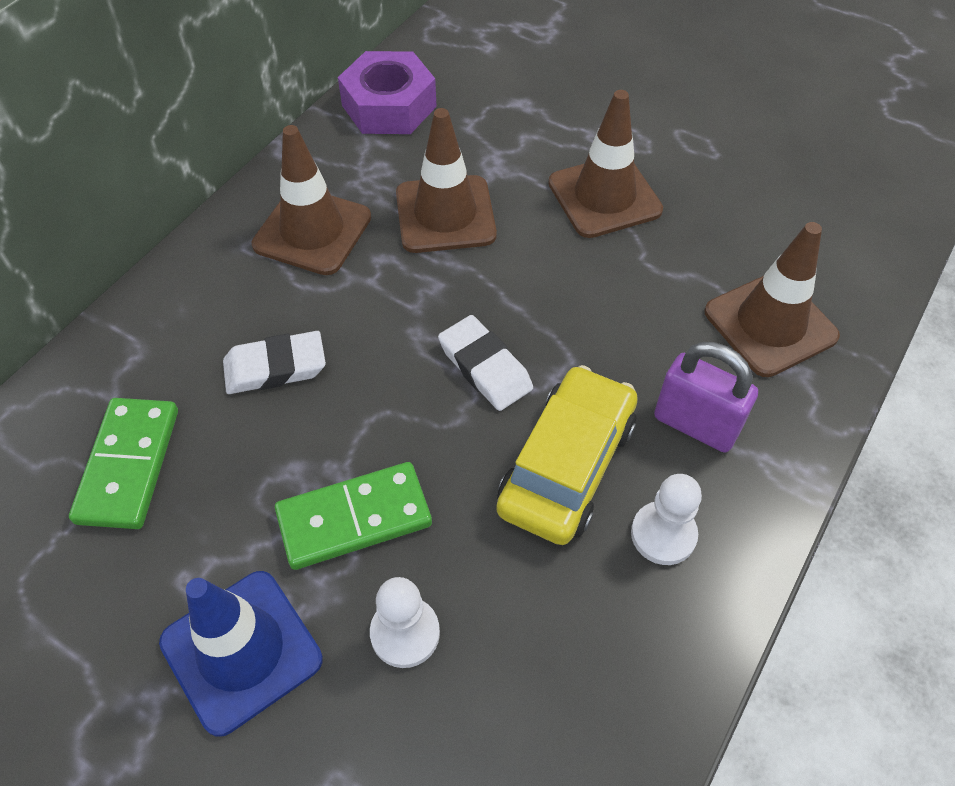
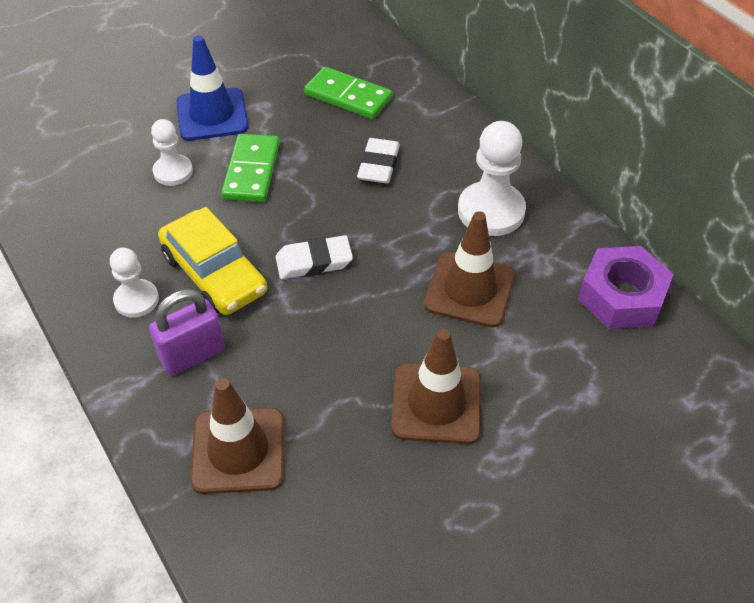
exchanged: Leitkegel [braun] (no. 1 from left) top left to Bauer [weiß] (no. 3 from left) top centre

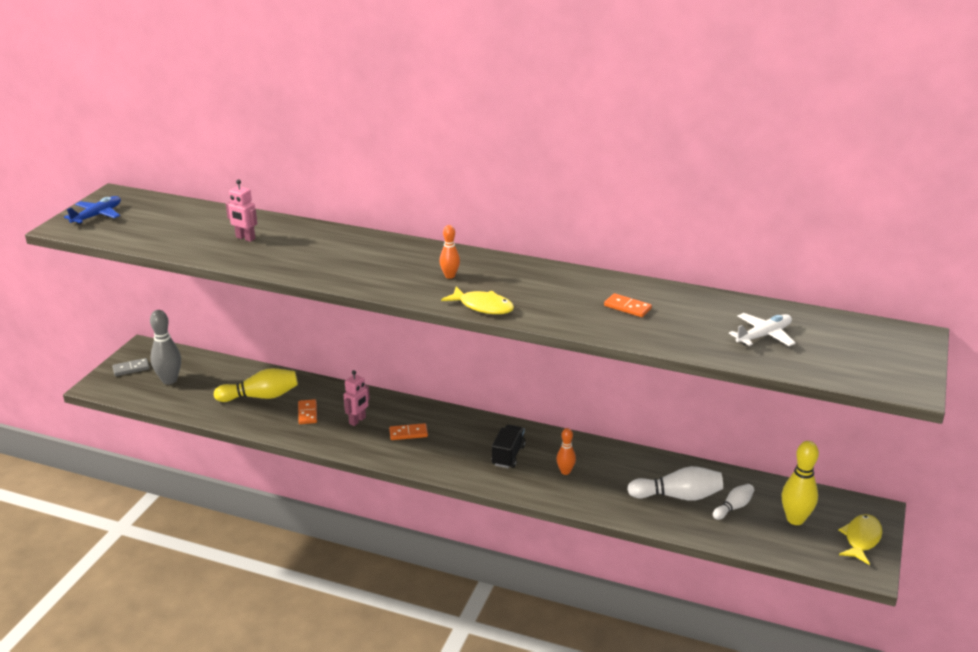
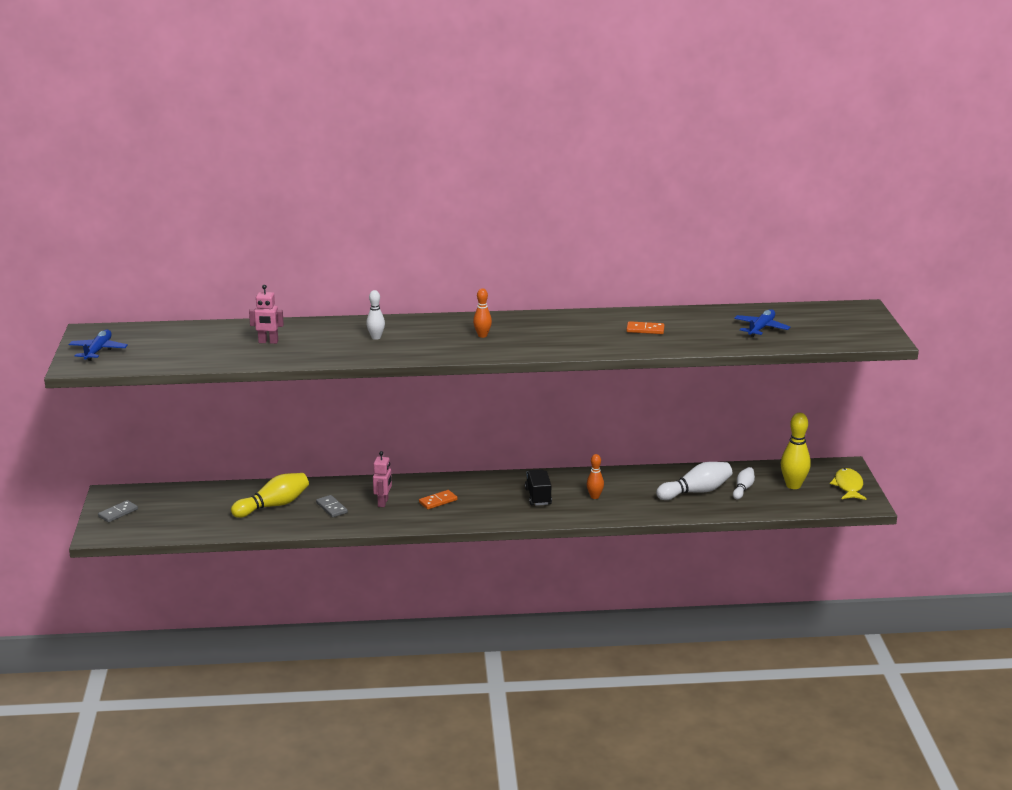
missing: Bowlingkegel [grau] middle left; Fisch [gelb] (no. 1 from left) centre
appeared: Bowlingkegel [weiß] (no. 1 from left) centre
colour: Dominostein [orange] (no. 1 from left) middle left to Dominostein [grau] (no. 2 from left) middle left; Flugzeug [weiß] middle right to Flugzeug [blau] (no. 2 from left) middle right

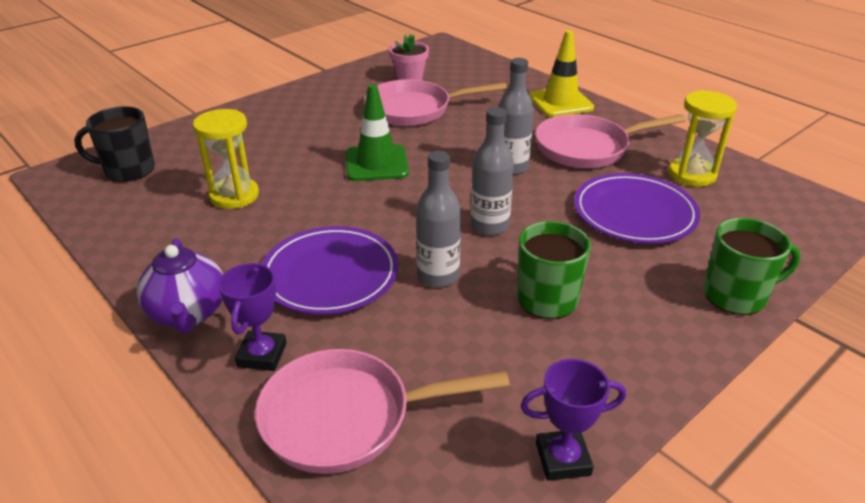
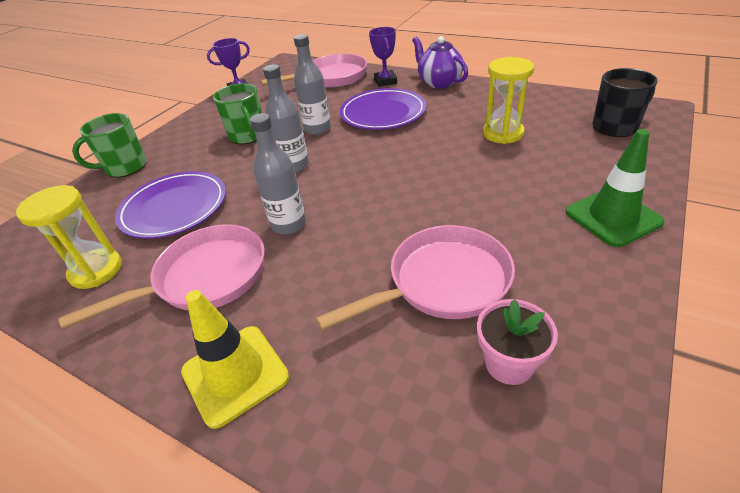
relocated: Leitkegel [grün] top centre to middle right

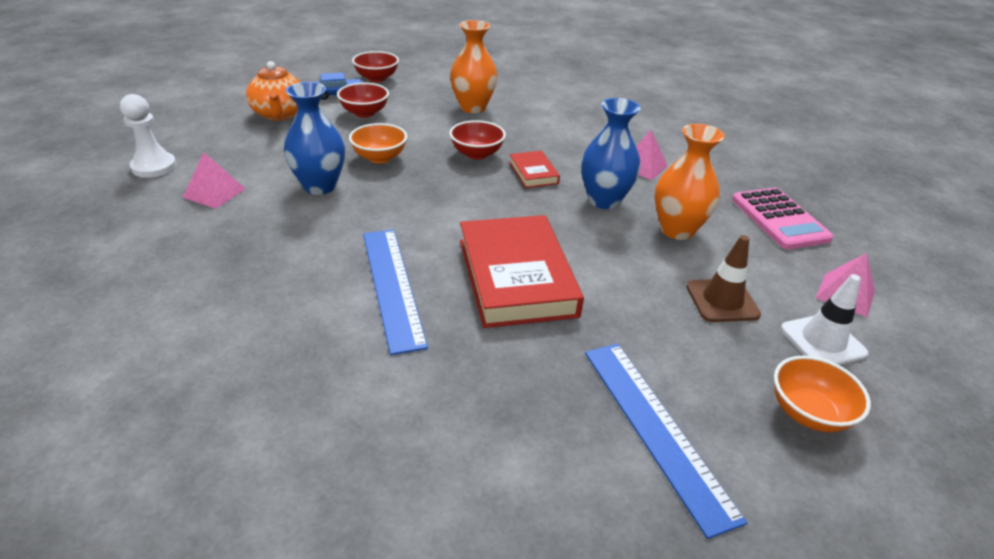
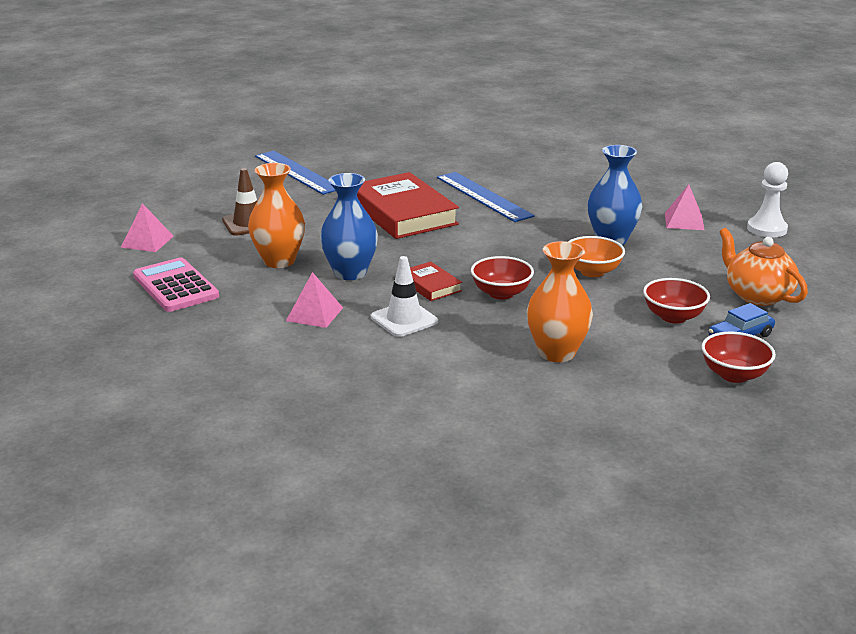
missing: Schüssel [orange] (no. 2 from left) bottom right
relocated: Leitkegel [weiß] middle right to centre

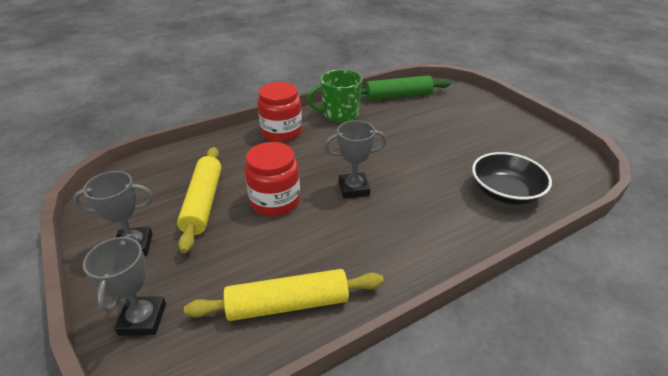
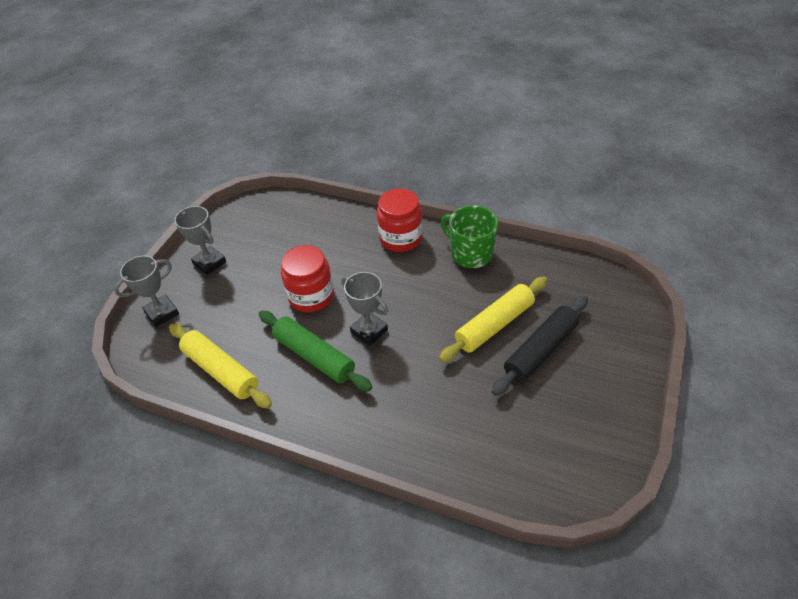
missing: Schüssel [schwarz] middle right
appeared: Nudelholz [schwarz] middle right
relocated: Nudelholz [grün] top centre to centre; Nudelholz [gelb] (no. 1 from left in the first image) middle left to Nudelholz [gelb] (no. 2 from left) centre

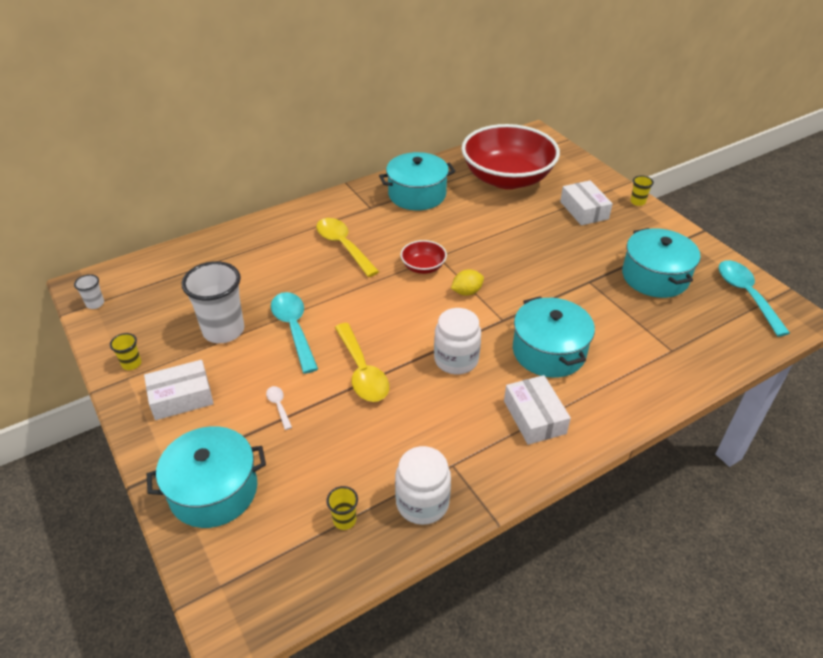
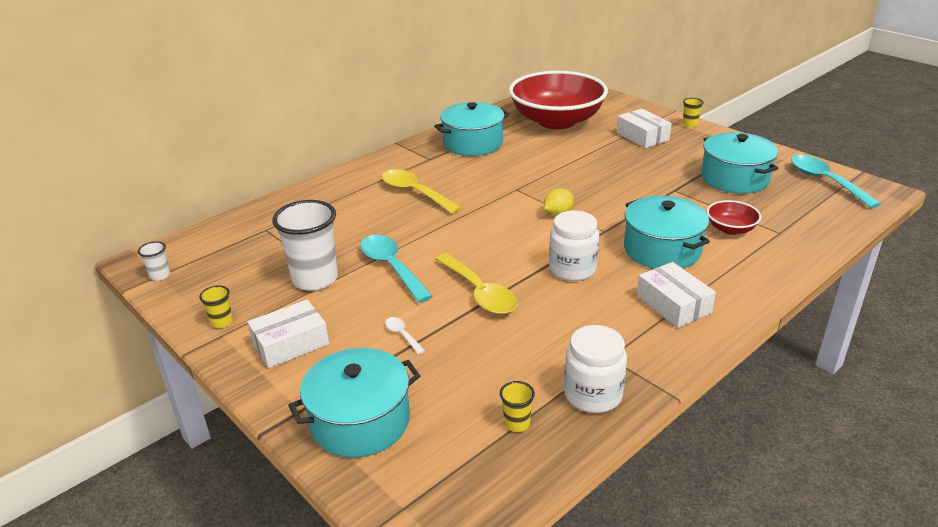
relocated: Schüssel [rot] (no. 1 from left in the first image) centre to Schüssel [rot] (no. 2 from left) middle right

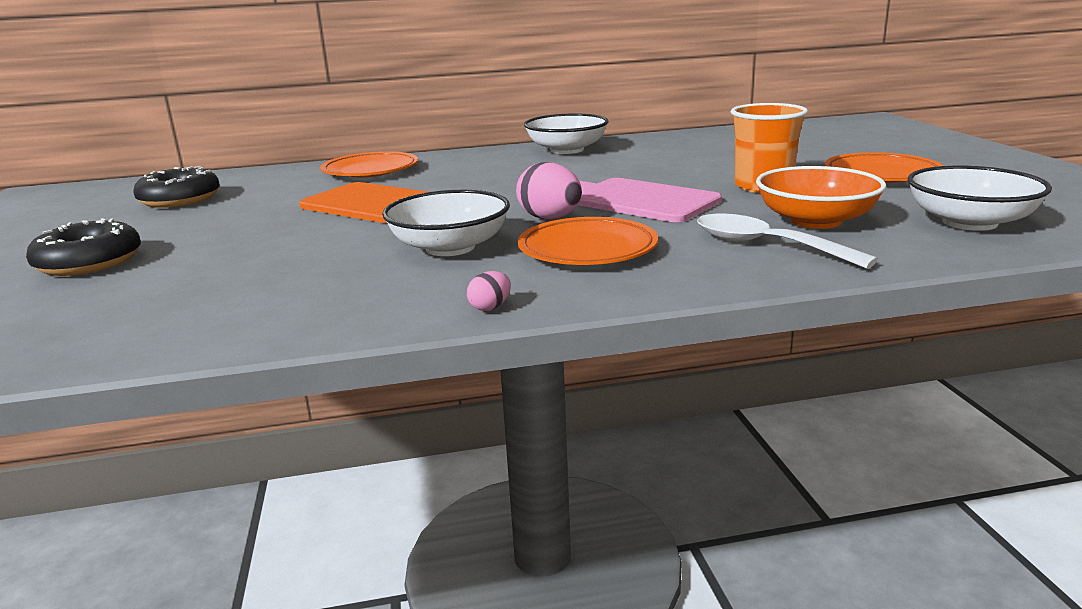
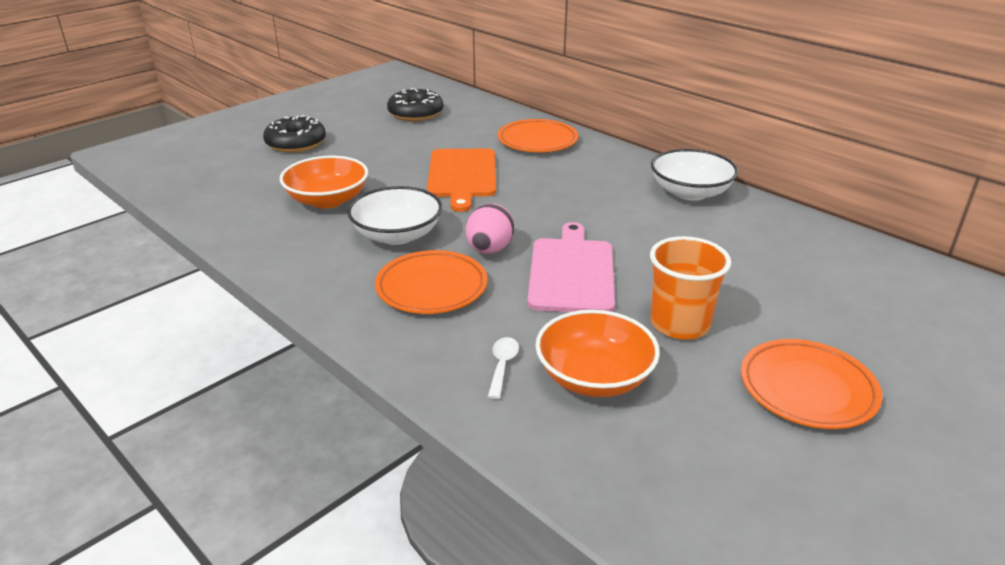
missing: Ei [rosa] (no. 1 from left) centre; Schüssel [weiß] (no. 3 from left) top right
appeared: Schüssel [orange] (no. 1 from left) top left
size: Löffel [weiß] middle right = centre x0.53

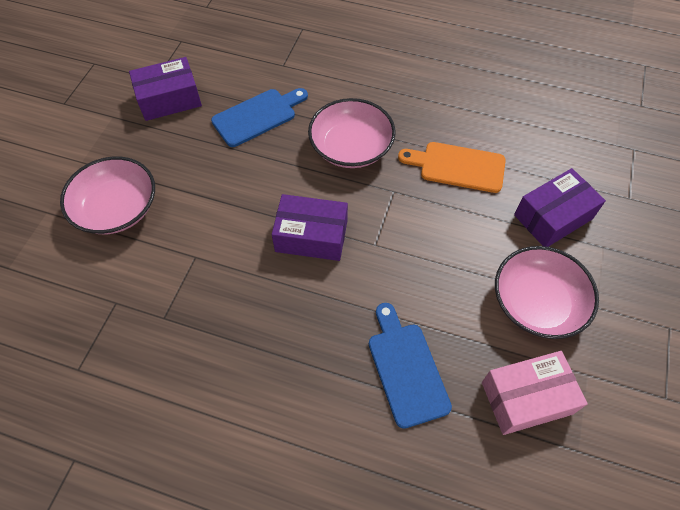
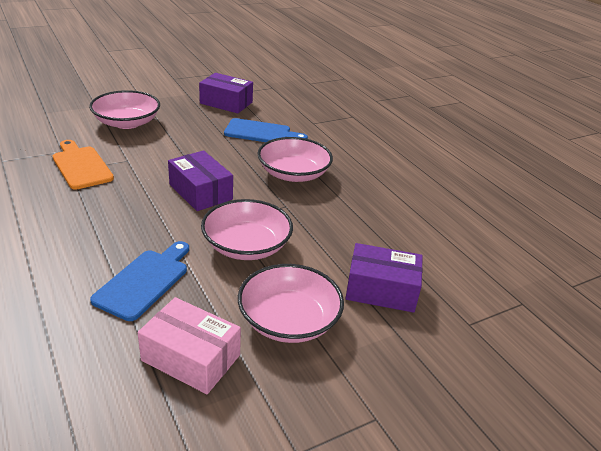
appeared: Schüssel [rosa] (no. 2 from left) centre
relocated: Schneidebrett [orange] top centre to middle left

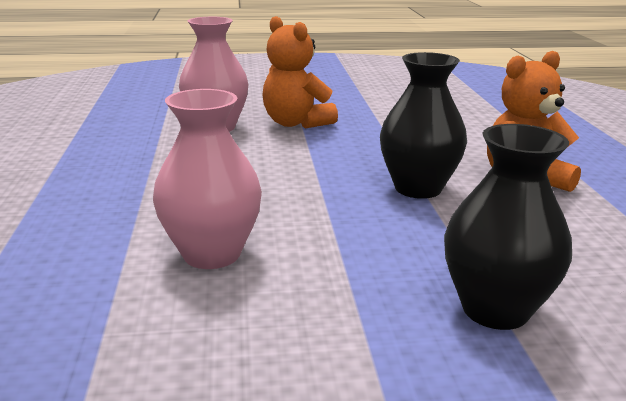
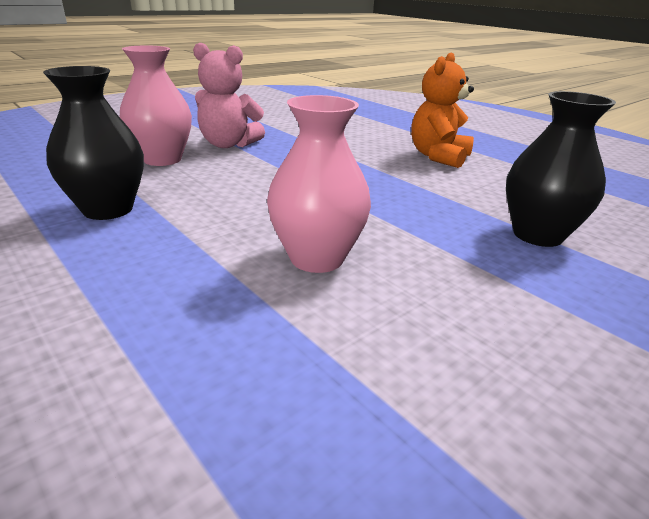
relocated: Vase [schwarz] (no. 1 from left) top right to top left
colour: Teddybär [orange] (no. 1 from left) top centre to Teddybär [rosa] top centre

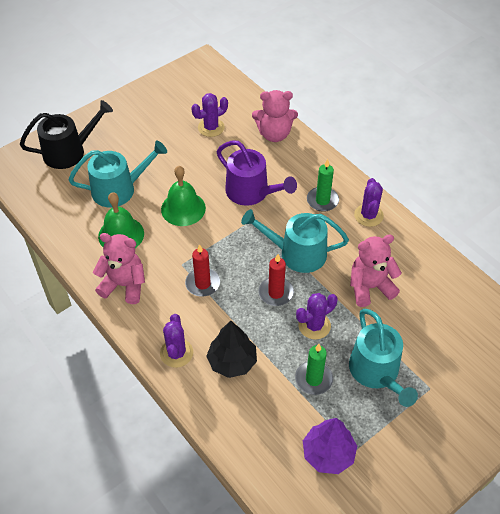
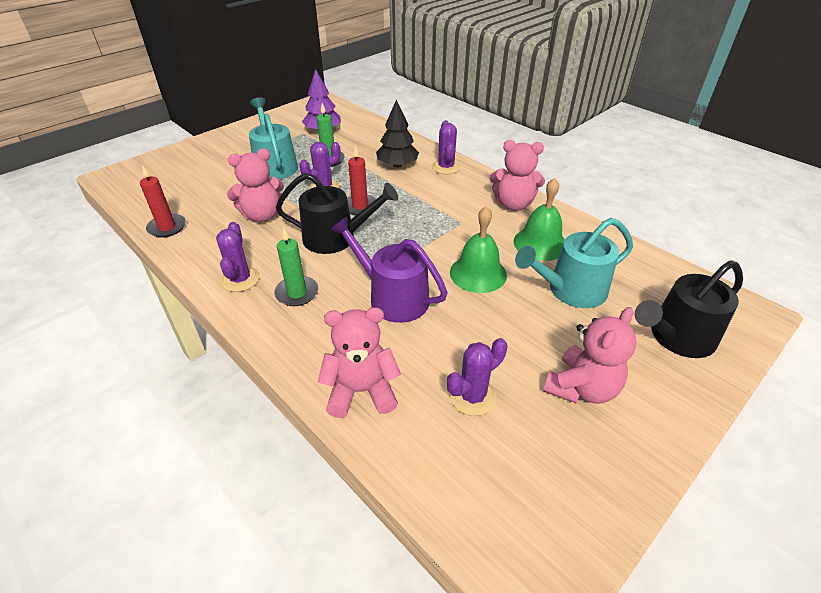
appeared: Teddybär [rosa] (no. 4 from left) middle right
relocated: Kerze [rot] (no. 1 from left) centre to middle left
colour: Gießkanne [türkis] (no. 2 from left) centre to Gießkanne [schwarz] (no. 1 from left) centre

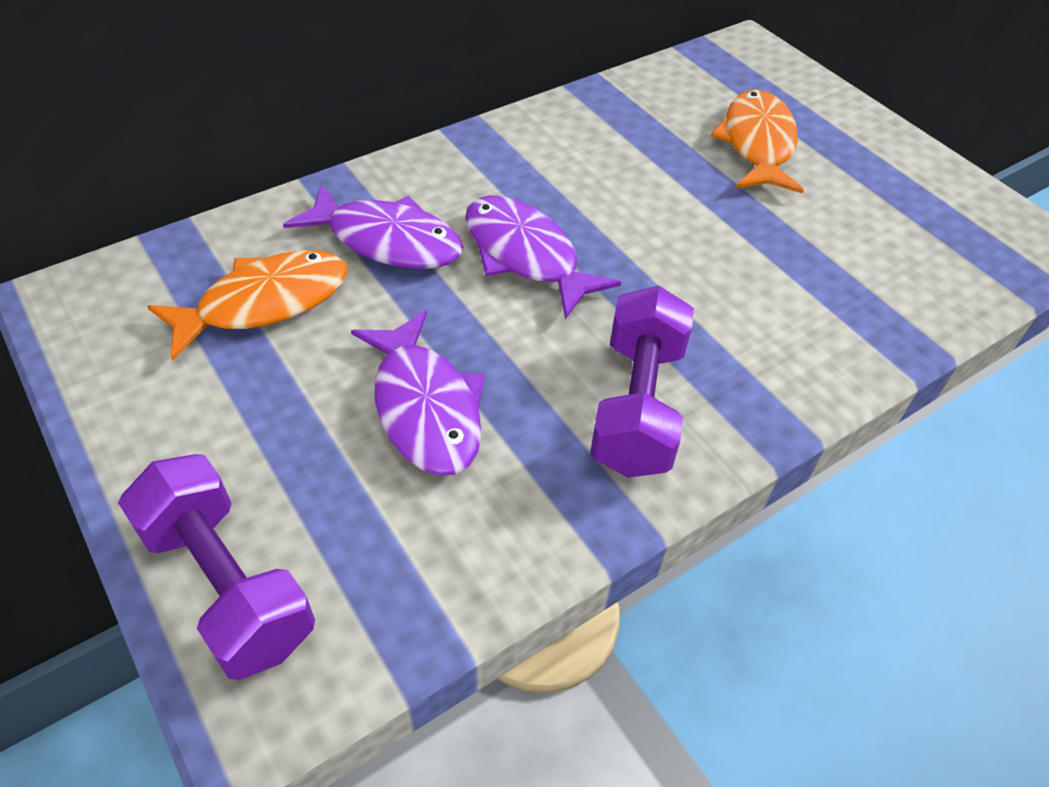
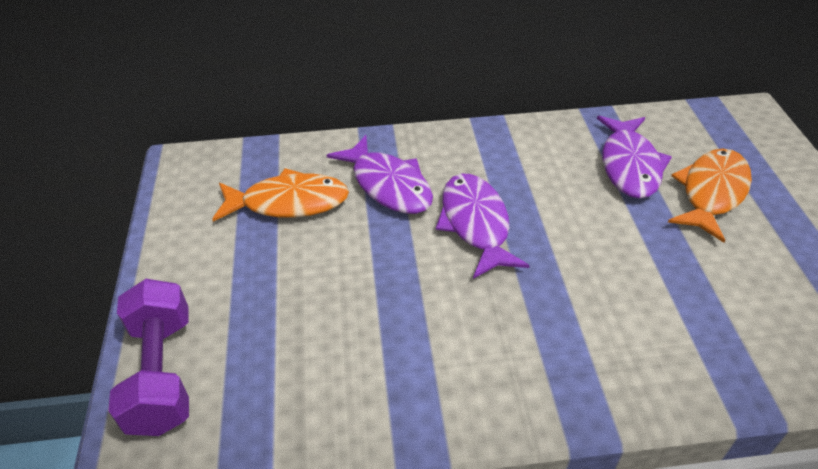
missing: Hantel [lila] (no. 2 from left) centre
relocated: Fisch [lila] (no. 2 from left in the first image) centre to Fisch [lila] (no. 3 from left) middle right

